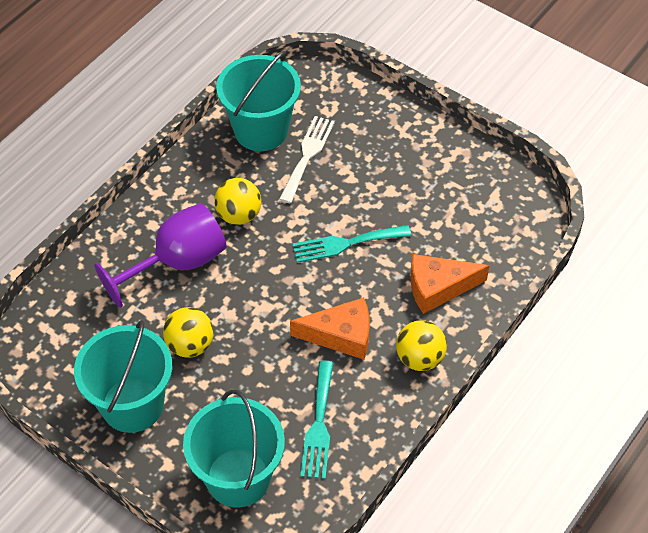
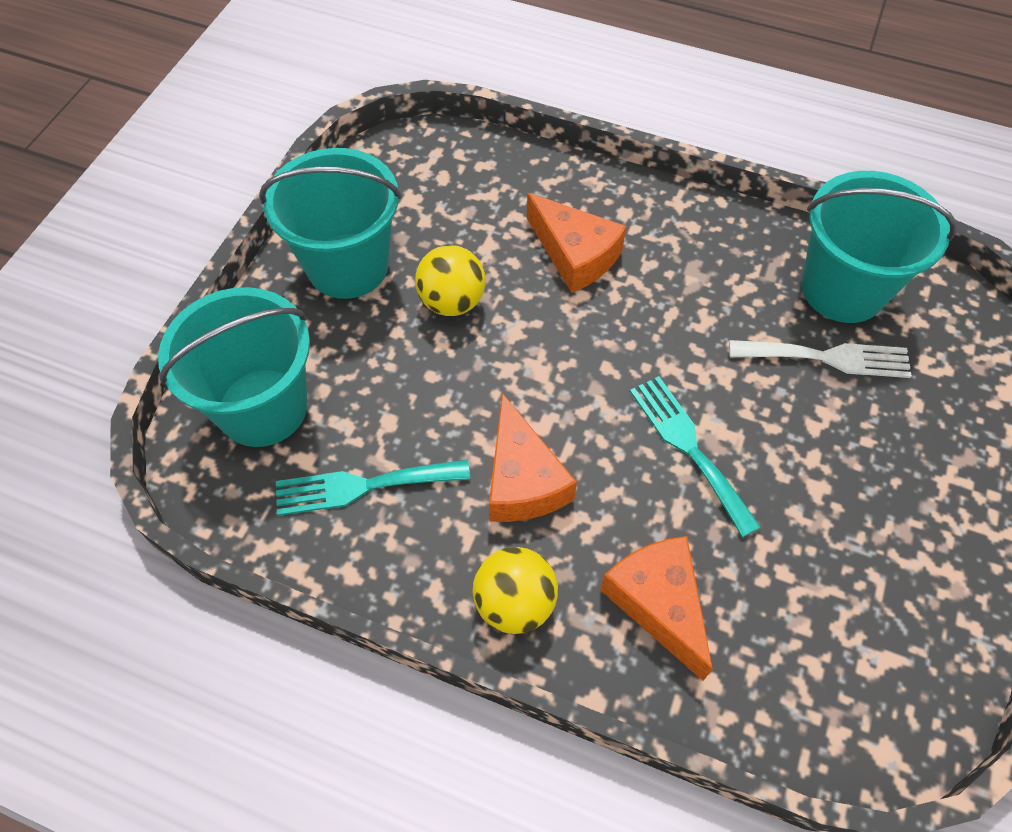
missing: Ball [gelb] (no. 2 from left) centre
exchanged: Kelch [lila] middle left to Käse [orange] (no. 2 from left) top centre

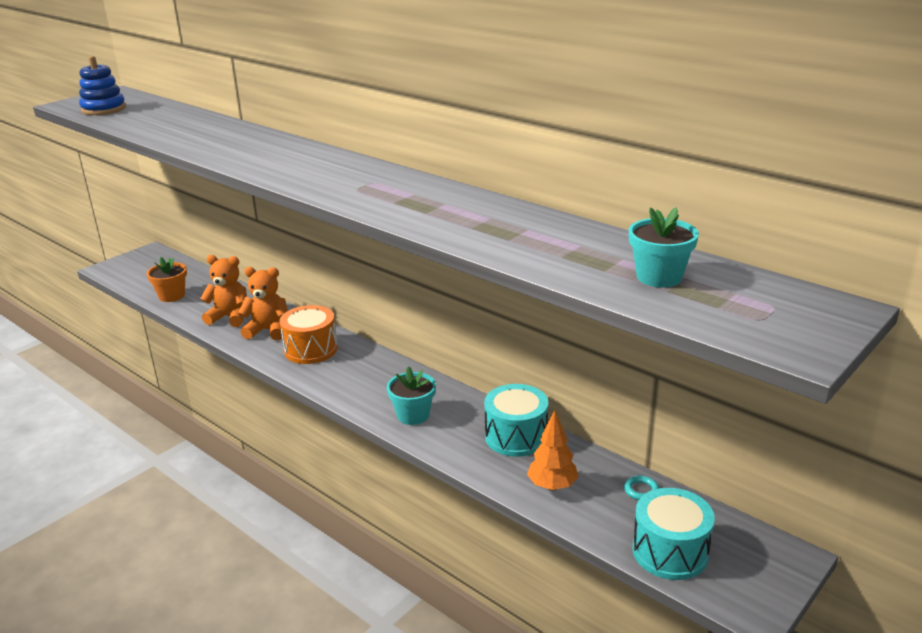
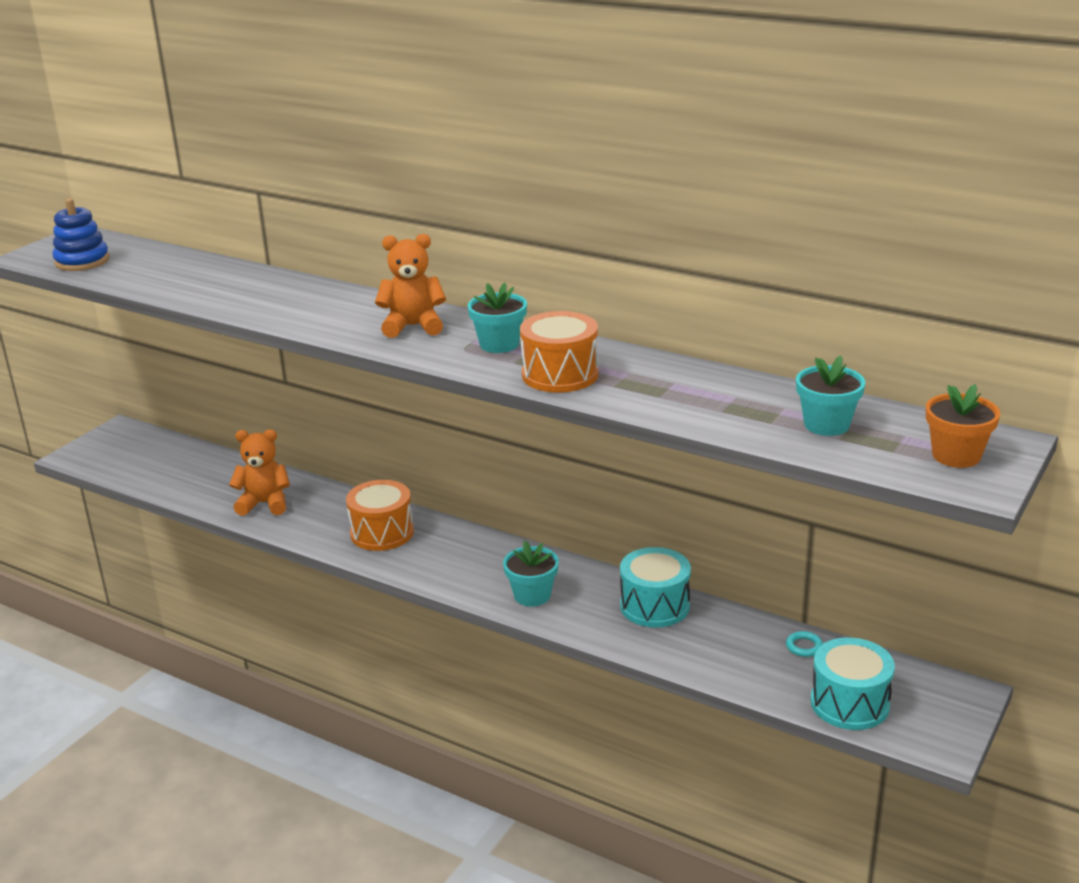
missing: Baum [orange] bottom centre
appeared: Blumentopf [türkis] (no. 1 from left) centre; Trommel [orange] (no. 2 from left) centre
relocated: Teddybär [orange] (no. 2 from left) middle left to top centre; Blumentopf [orange] middle left to middle right

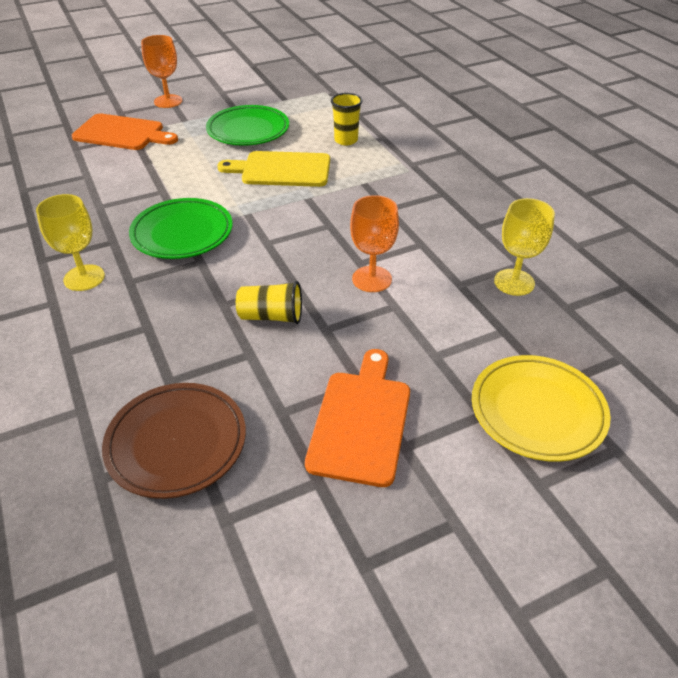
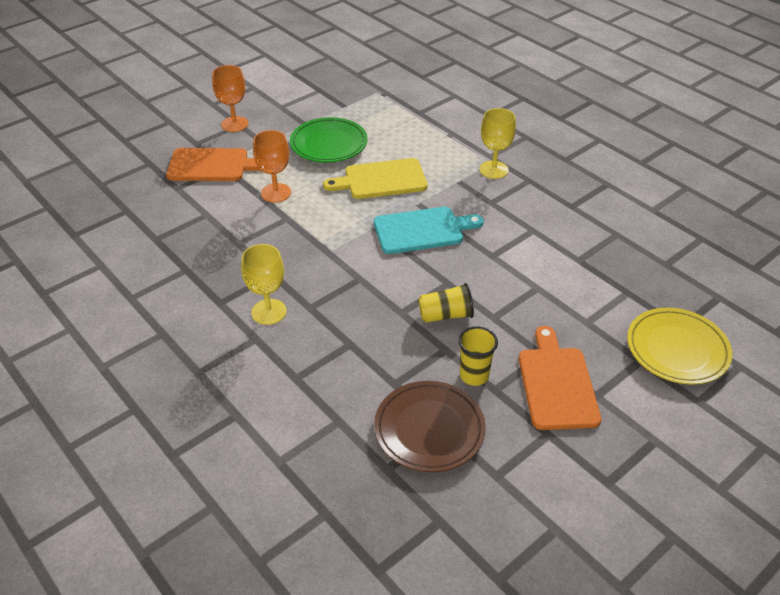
missing: Teller [grün] (no. 1 from left) middle left
appeared: Schneidebrett [türkis] centre
relocated: Kelch [orange] (no. 2 from left) centre to top centre; Becher [gelb] (no. 2 from left) top centre to centre; Kelch [gelb] (no. 2 from left) middle right to top centre

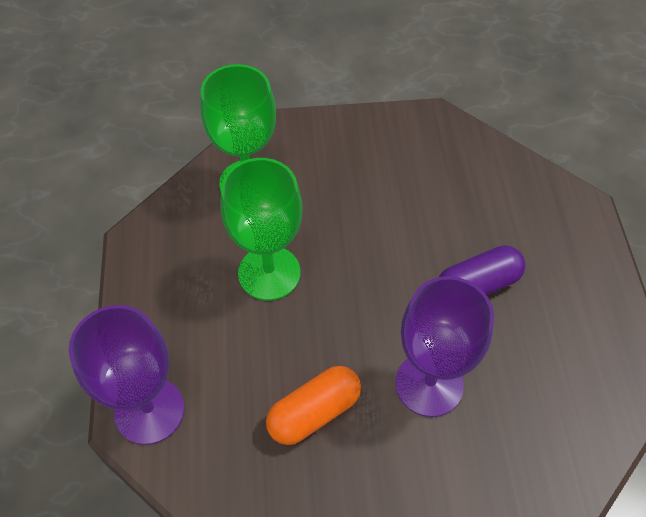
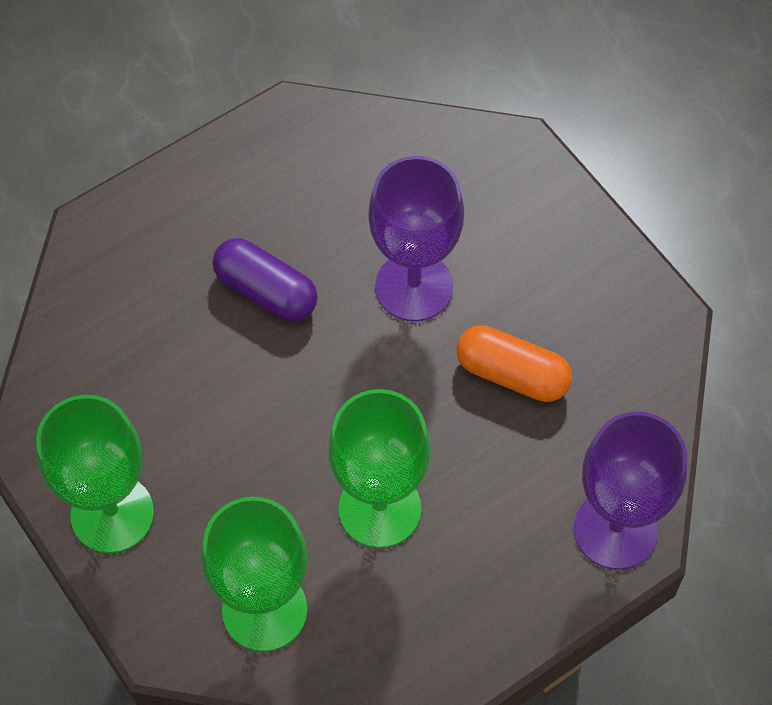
appeared: Kelch [grün] (no. 1 from left) bottom left

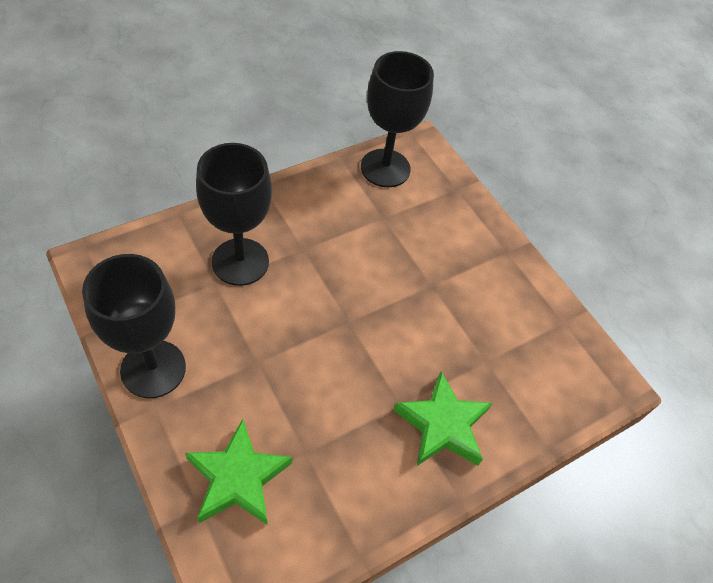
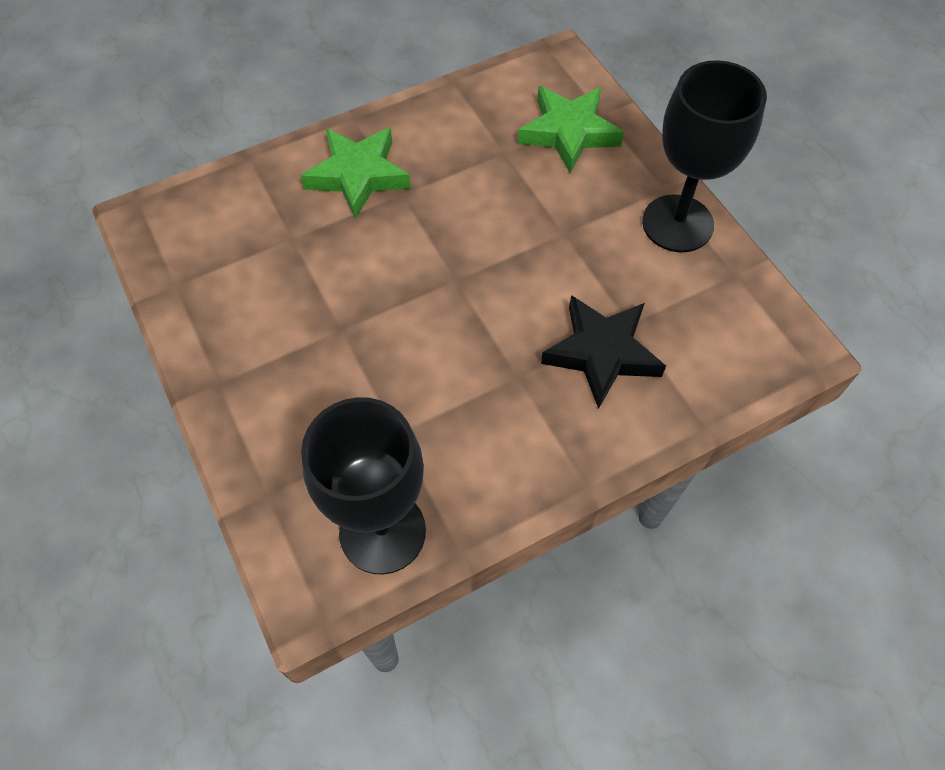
exchanged: Kelch [schwarz] (no. 2 from left) middle left to Stern [schwarz] centre

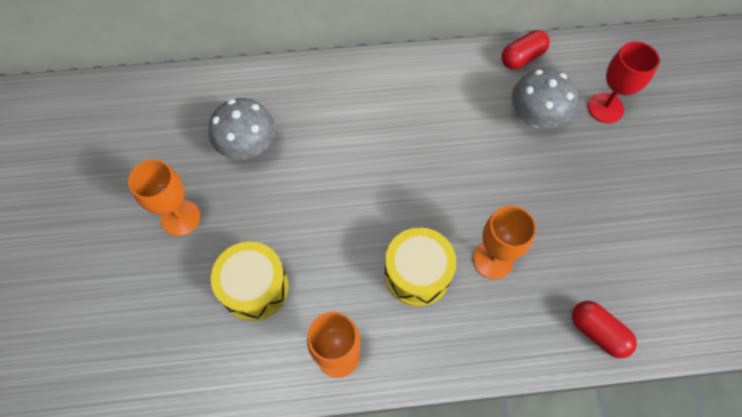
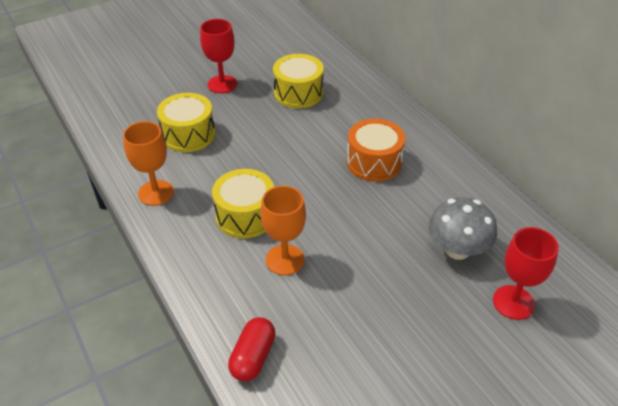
missing: Kapsel [rot] (no. 1 from left) top right
appeared: Trommel [orange] centre
exchanged: Pilz [grau] (no. 1 from left) top left to Trommel [gelb] (no. 3 from left) top centre
colour: Kelch [orange] (no. 1 from left) middle left to Kelch [rot] (no. 1 from left) top centre

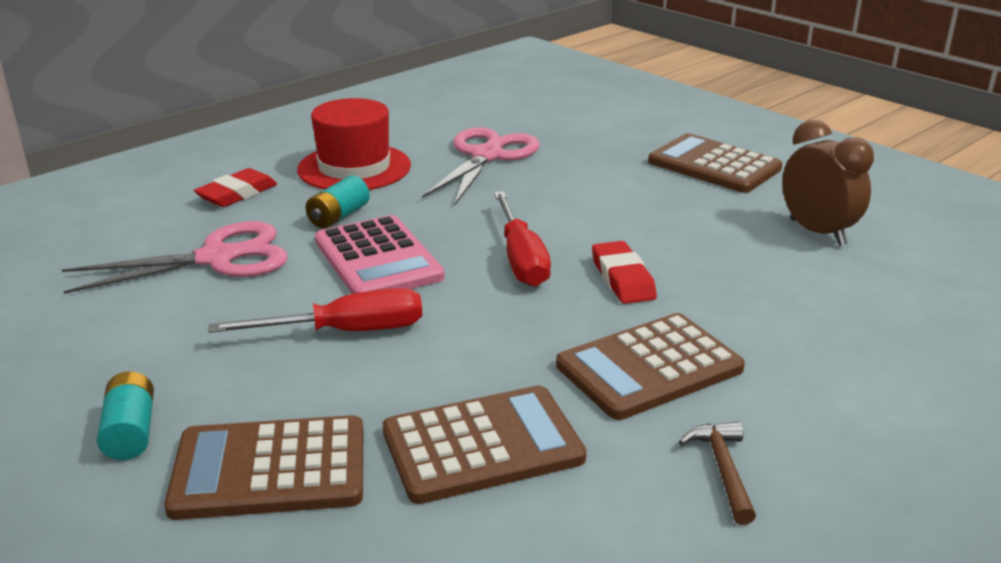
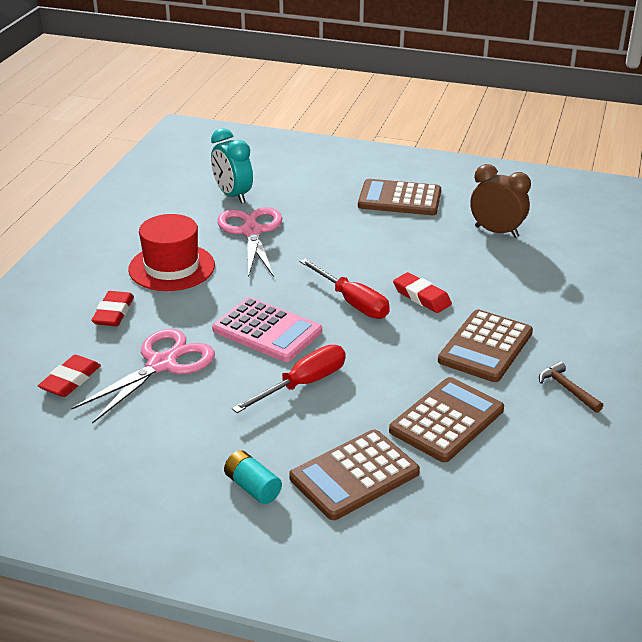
missing: Batterie [türkis] (no. 2 from left) centre
appeared: Radiergummi [rot] (no. 1 from left) middle left; Wecker [türkis] top centre

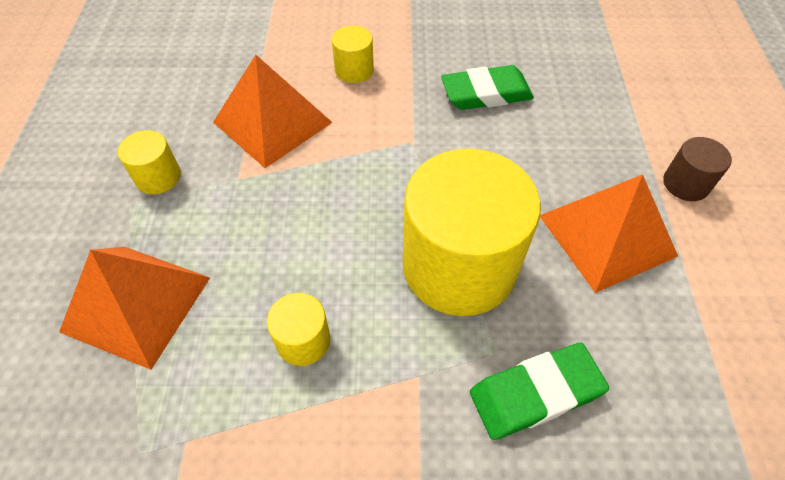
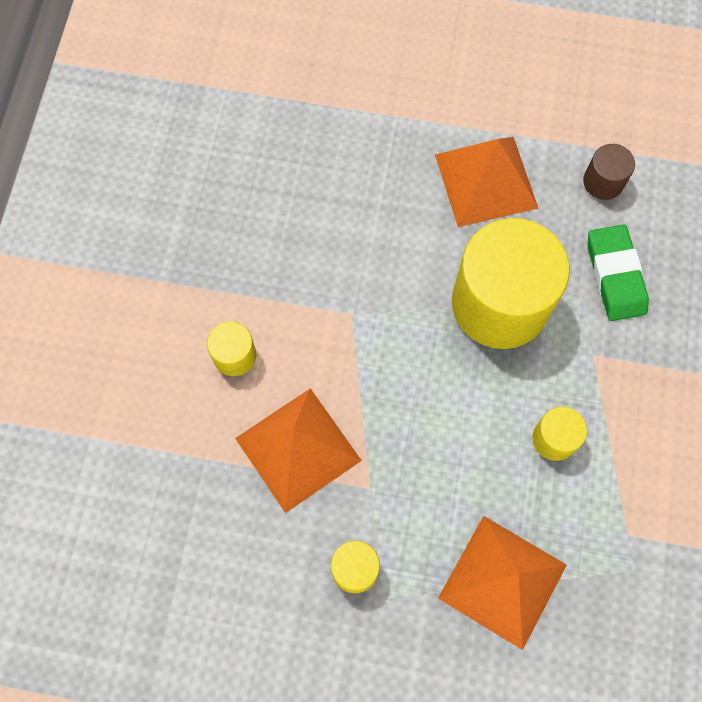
missing: Radiergummi [grün] (no. 1 from left) top centre
relocated: Vollzylinder [braun] middle right to top right

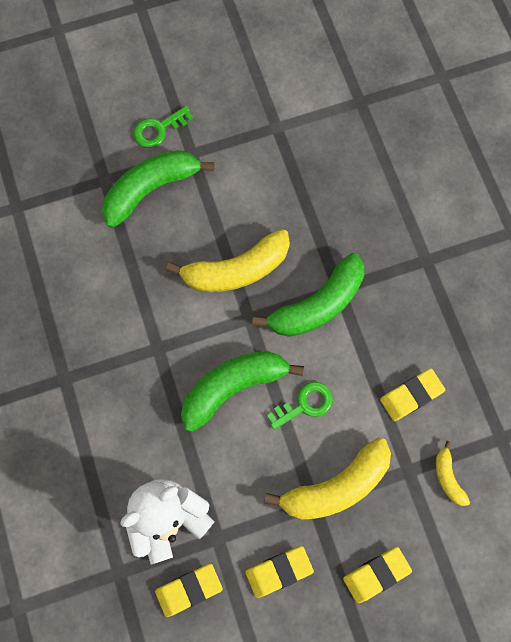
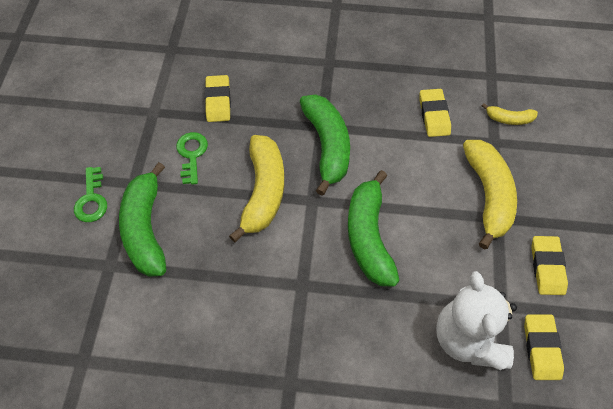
relocated: Schlüssel [grün] (no. 2 from left) centre to middle left; Radiergummi [gelb] (no. 3 from left in the first image) bottom right to Radiergummi [gelb] (no. 1 from left) top centre

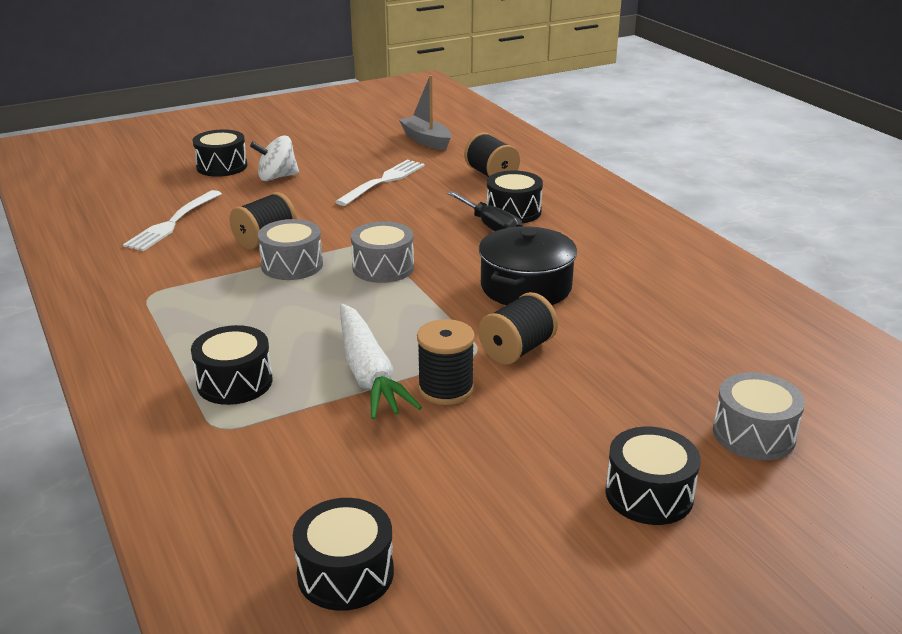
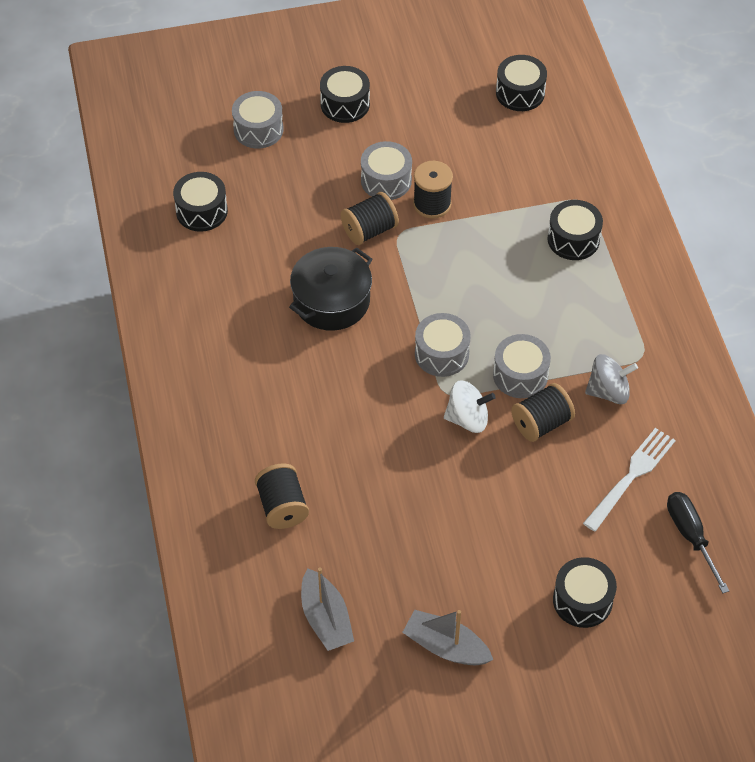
missing: Gabel [weiß] (no. 2 from left) top centre; Karotte [weiß] centre
appeared: Trommel [grau] (no. 2 from left) top centre; Boot [grau] (no. 2 from left) bottom centre; Kreisel [grau] middle right
relocated: Trommel [schwarz] (no. 4 from left in the first image) top centre to Trommel [schwarz] (no. 1 from left) top left; Kreisel [weiß] top left to centre; Schraubenzieher [schwarz] top centre to bottom right

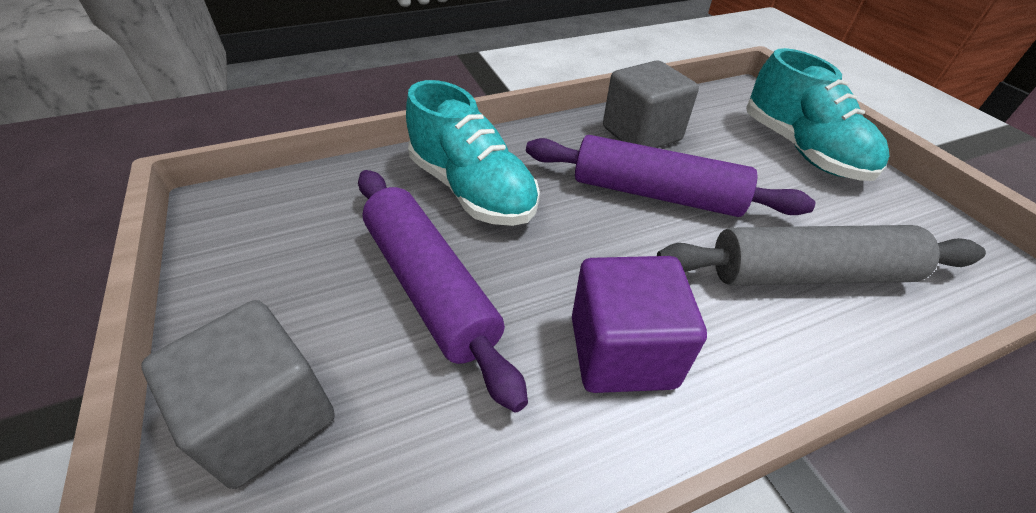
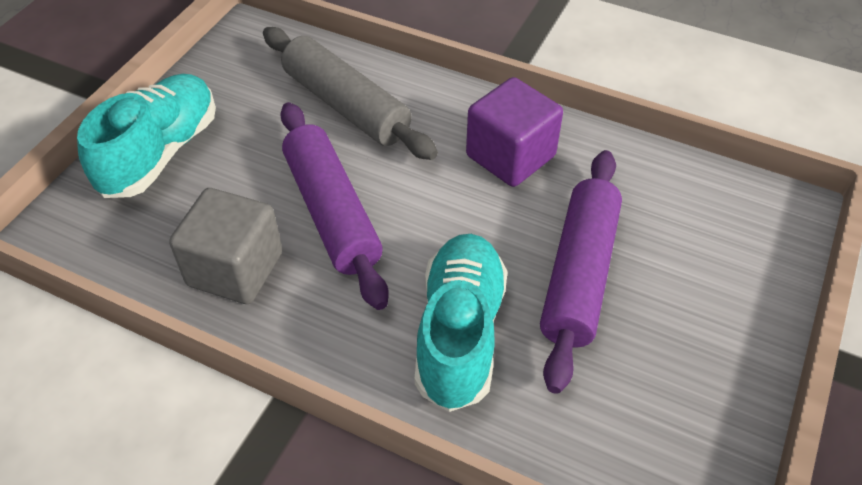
missing: Kubus [grau] (no. 1 from left) bottom left

